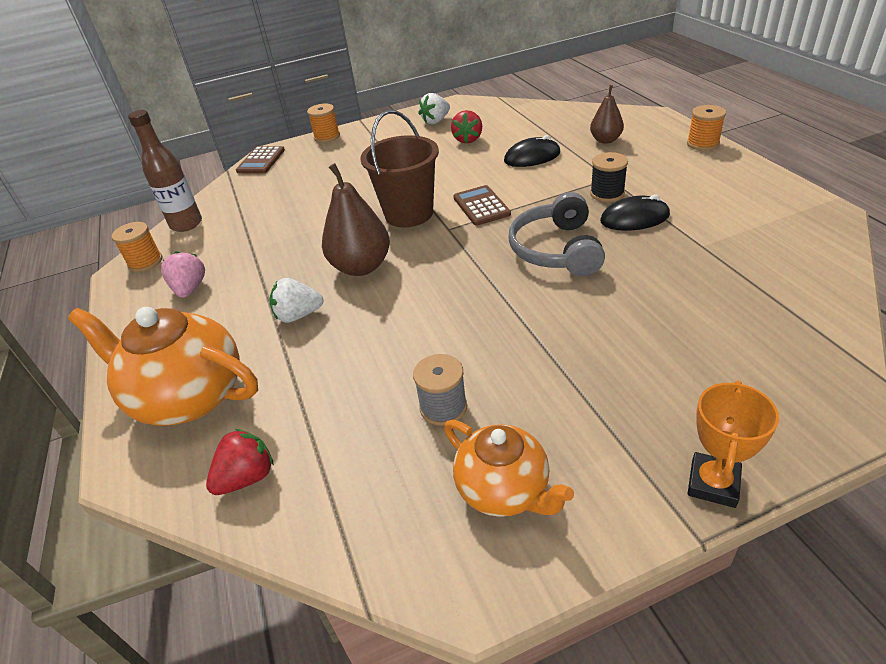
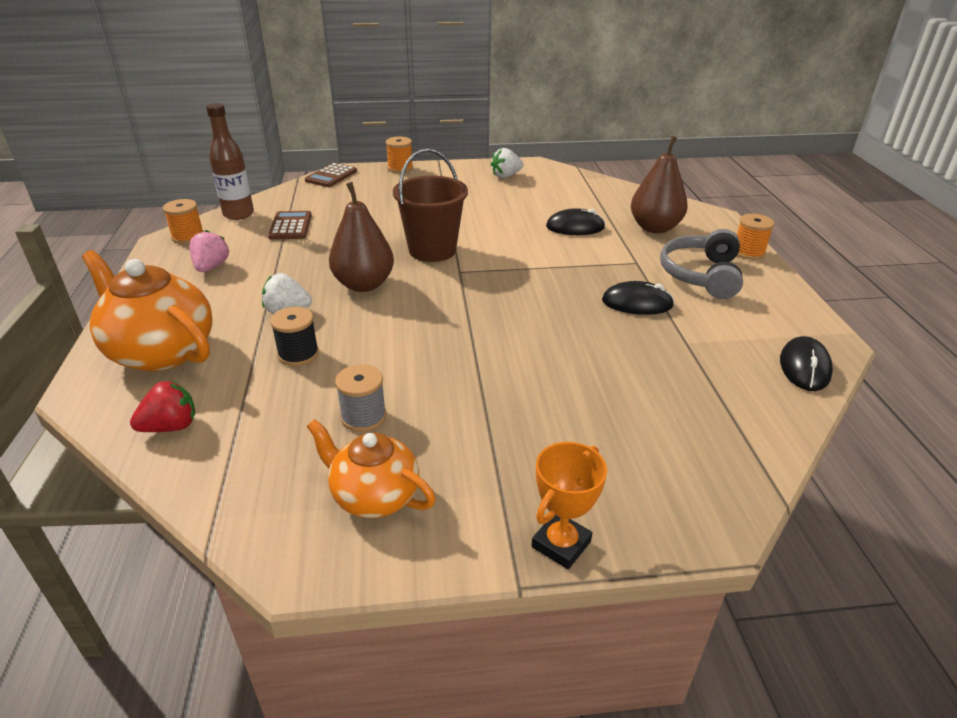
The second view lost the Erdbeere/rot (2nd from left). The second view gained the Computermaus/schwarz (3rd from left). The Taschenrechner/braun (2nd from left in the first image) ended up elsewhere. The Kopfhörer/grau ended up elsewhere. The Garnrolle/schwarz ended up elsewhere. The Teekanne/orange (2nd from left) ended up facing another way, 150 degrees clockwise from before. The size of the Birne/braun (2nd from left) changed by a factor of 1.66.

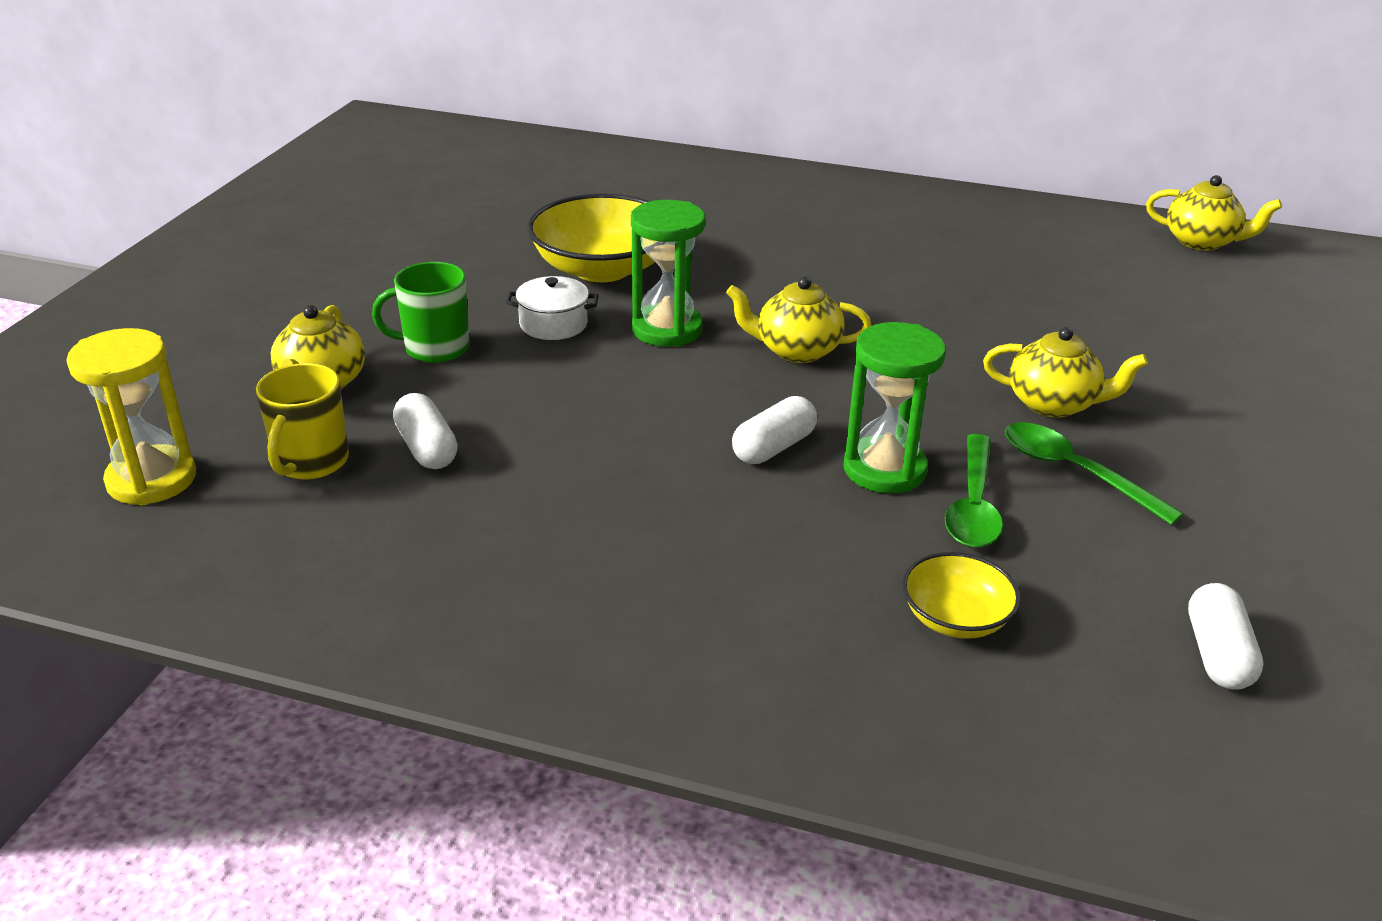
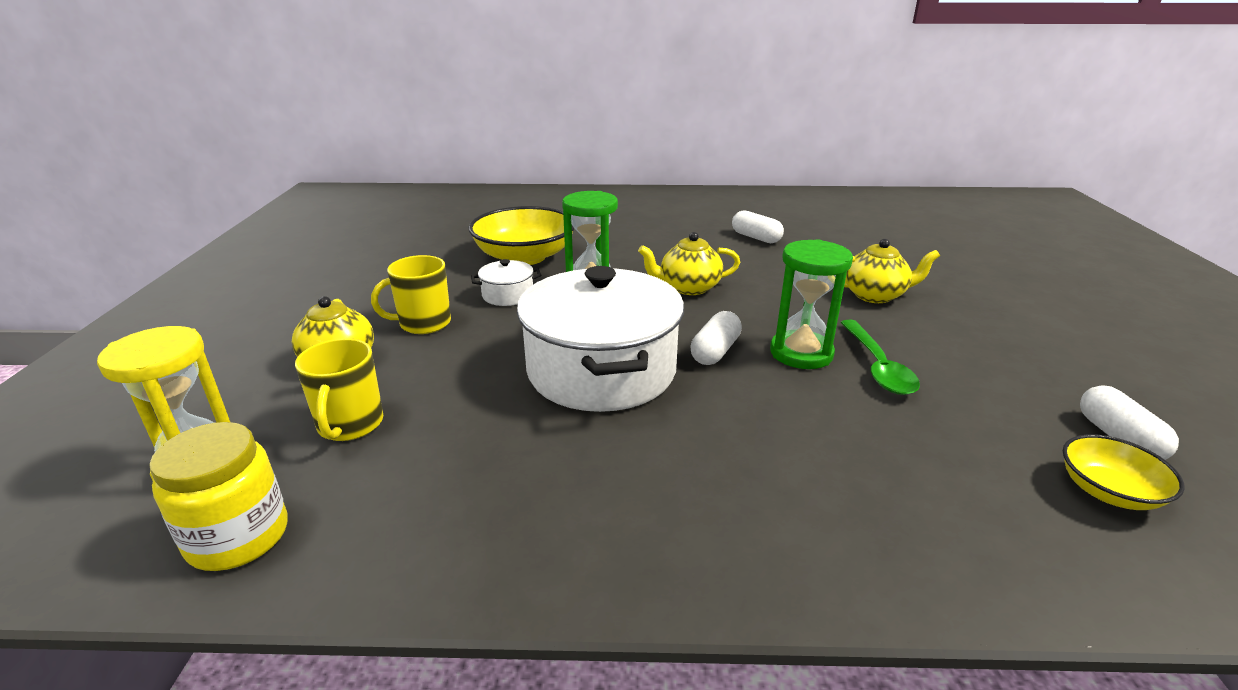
The second view lost the Löffel/grün (2nd from left). The second view lost the Teekanne/gelb (4th from left). The second view gained the Einmachglas/gelb. The second view gained the Kochtopf/weiß (2nd from left). The Kapsel/weiß (1st from left in the first image) ended up elsewhere. The Schüssel/gelb (2nd from left) ended up elsewhere. What was the Tasse/grün turned into the Tasse/gelb (2nd from left).

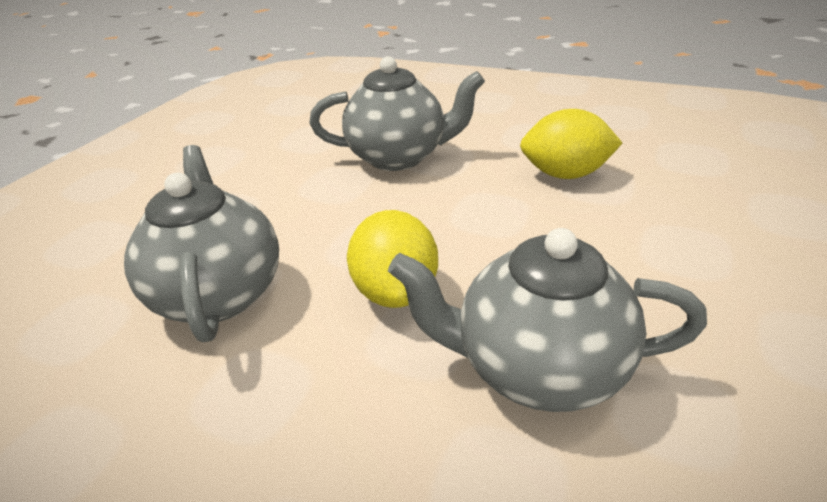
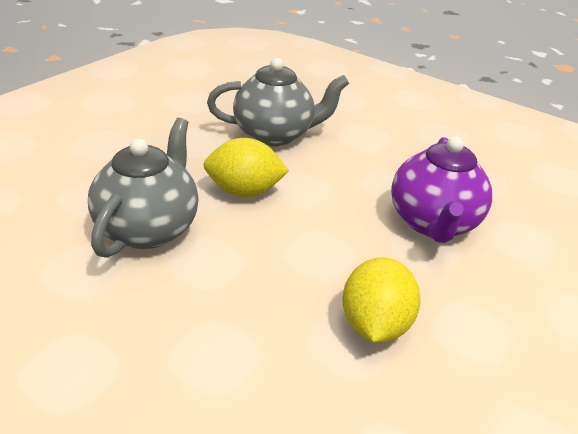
What was the Teekanne/grau (2nd from left) turned into the Teekanne/lila.

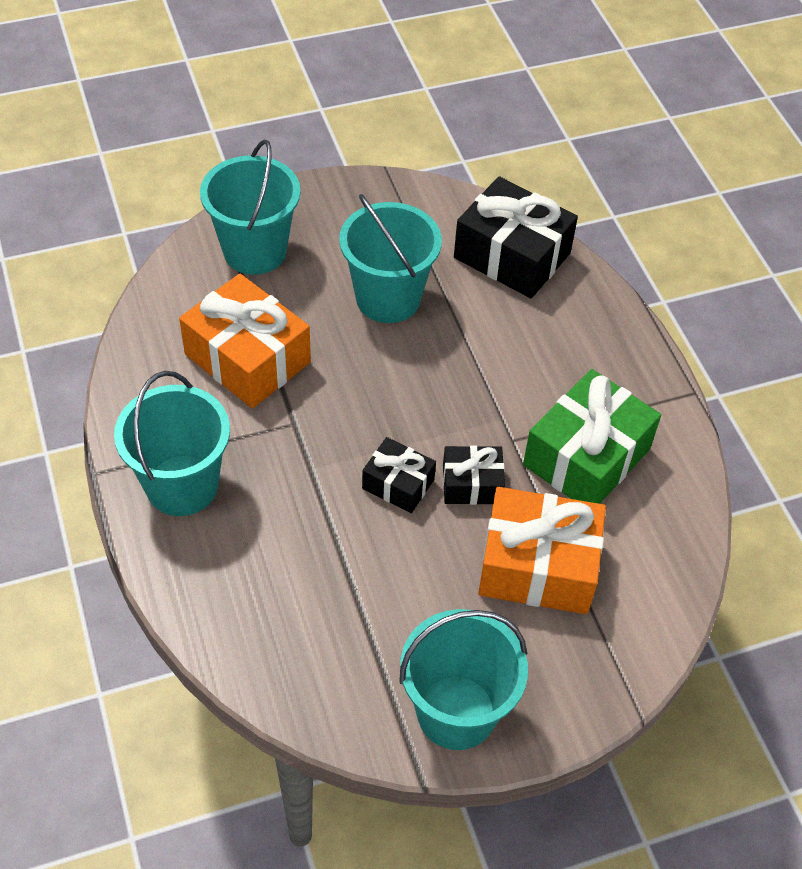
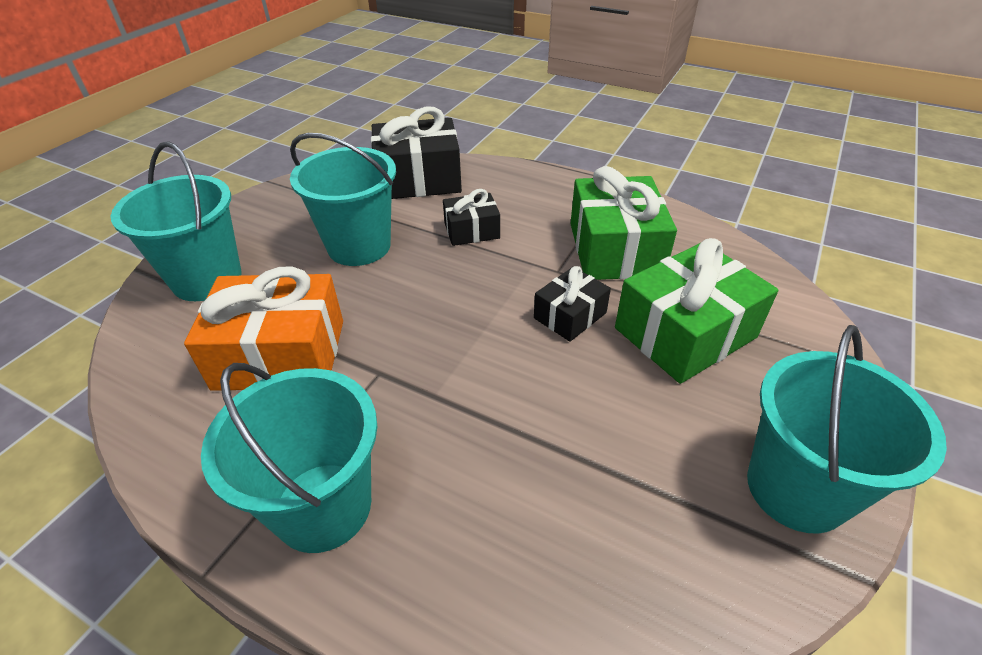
The Geschenk/schwarz (1st from left in the first image) ended up elsewhere. What was the Geschenk/orange (2nd from left) turned into the Geschenk/grün (2nd from left).

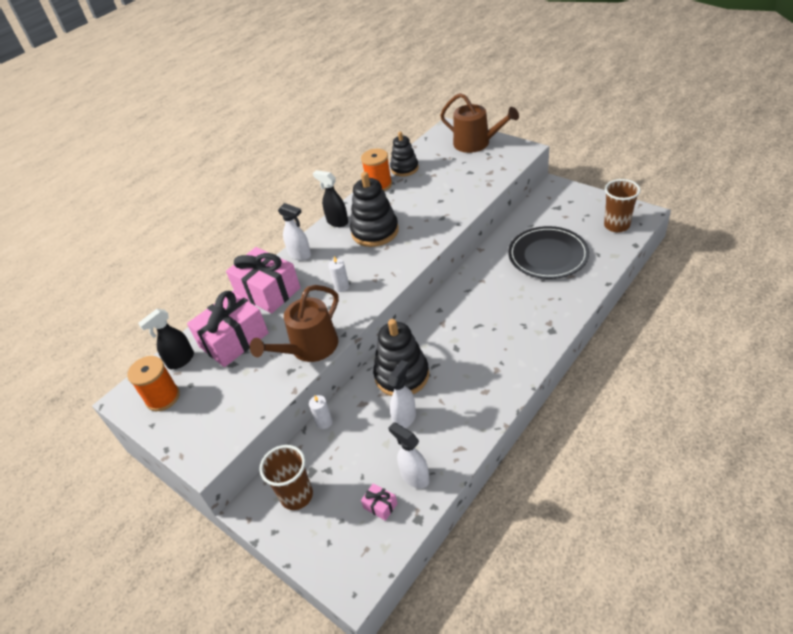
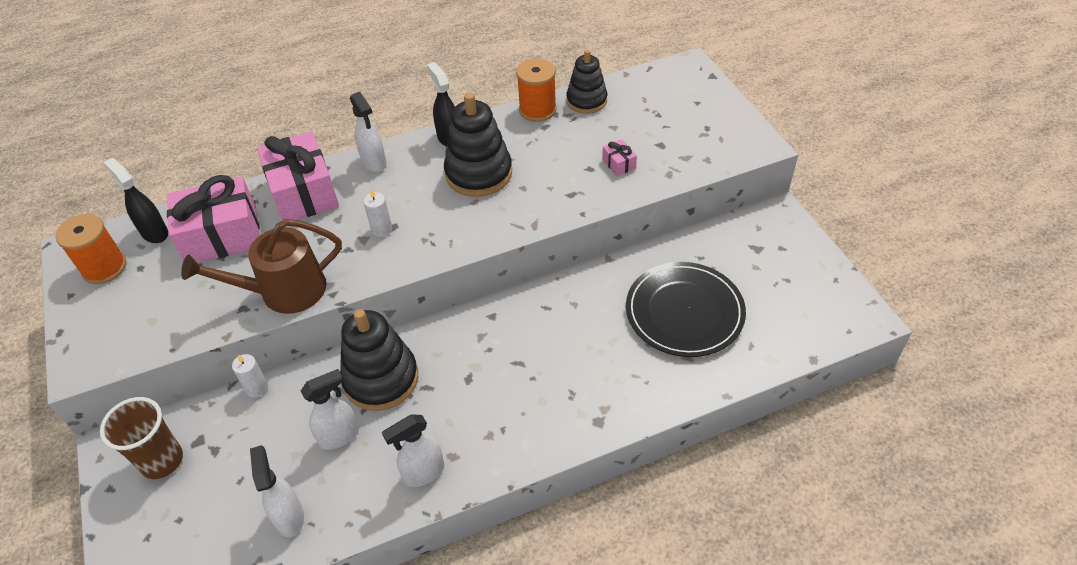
The second view lost the Gießkanne/braun (2nd from left). The second view lost the Becher/braun (2nd from left). The second view gained the Sprühflasche/weiß (4th from left). The Geschenk/rosa (3rd from left) ended up elsewhere. The Sprühflasche/schwarz (1st from left) ended up facing another way, 60 degrees clockwise from before.

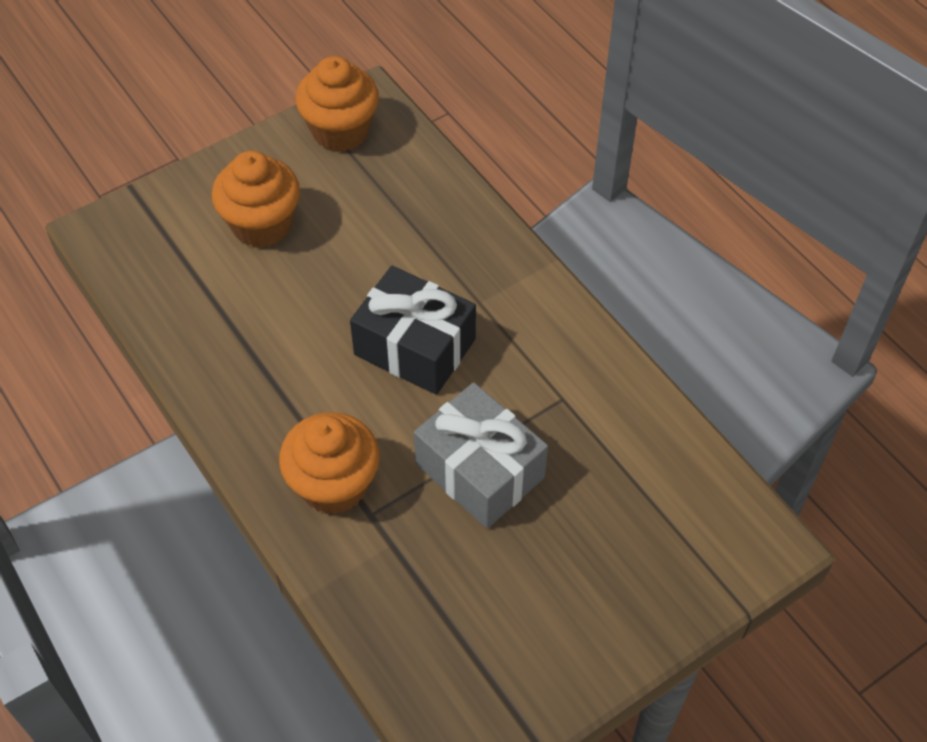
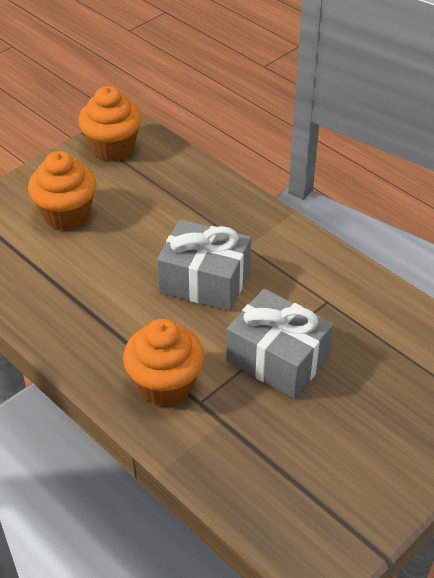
What was the Geschenk/schwarz turned into the Geschenk/grau (1st from left).

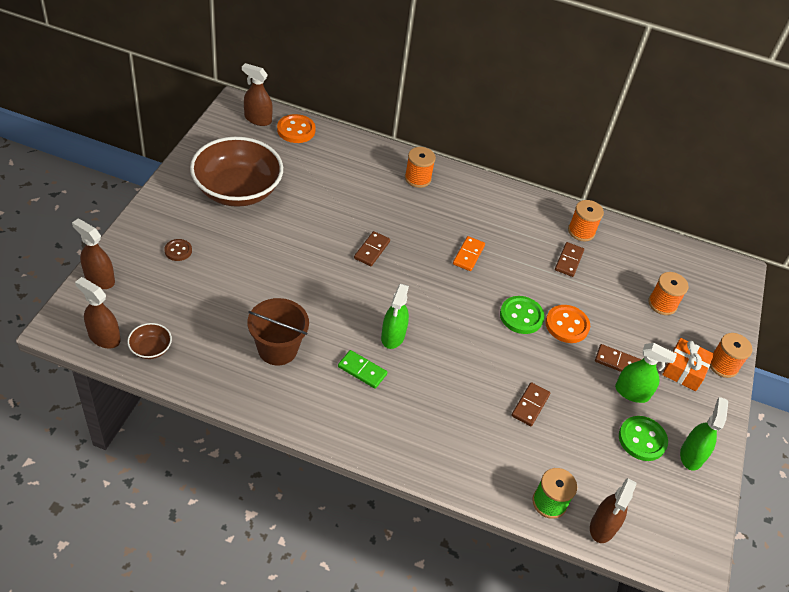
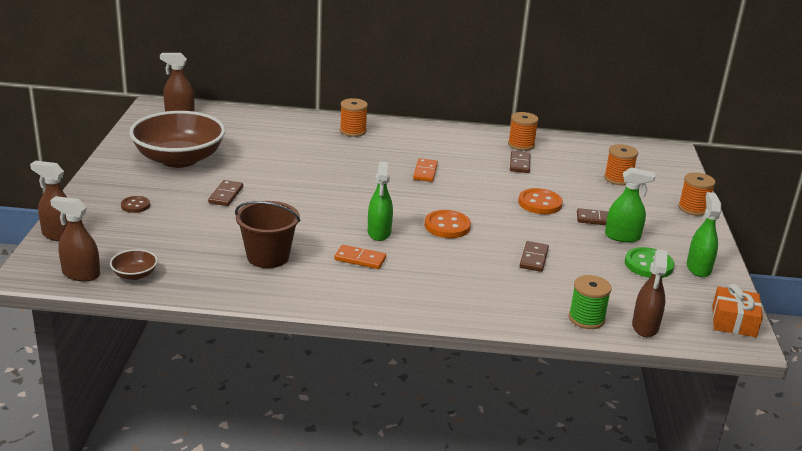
The second view lost the Knopf/grün (1st from left). The Knopf/orange (1st from left) ended up elsewhere. The Dominostein/braun (1st from left) ended up elsewhere. The Geschenk/orange ended up elsewhere. What was the Dominostein/grün turned into the Dominostein/orange (1st from left).

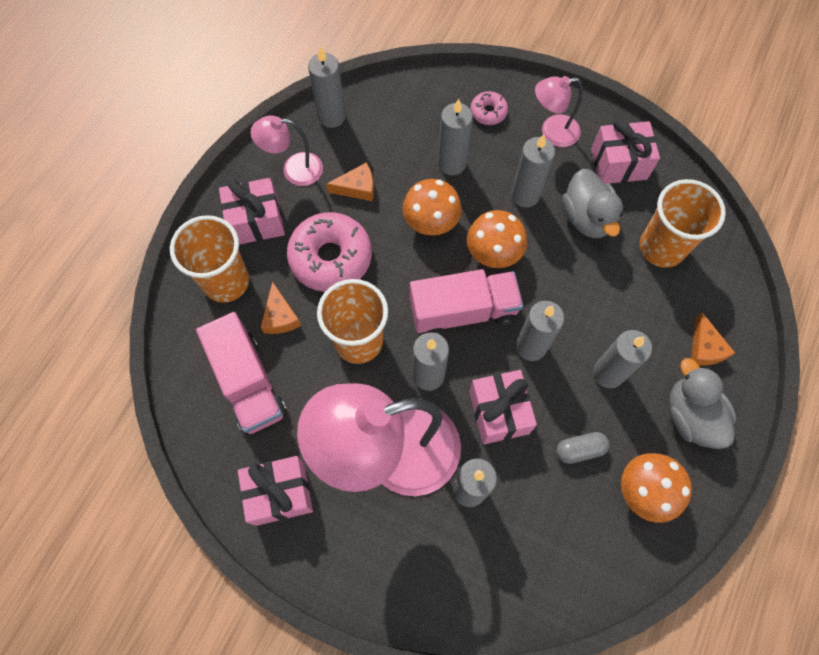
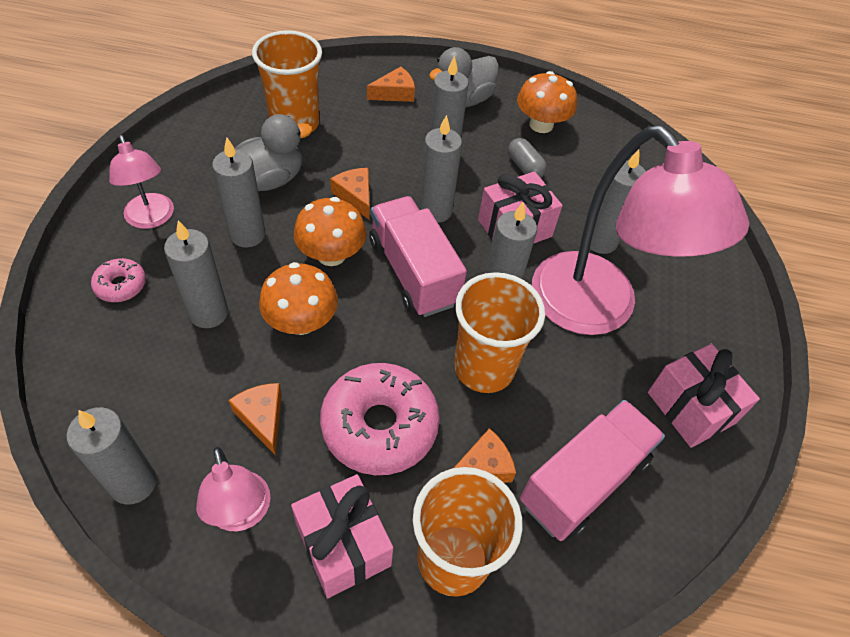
The second view lost the Geschenk/rosa (4th from left). The second view gained the Käse/orange (2nd from left).

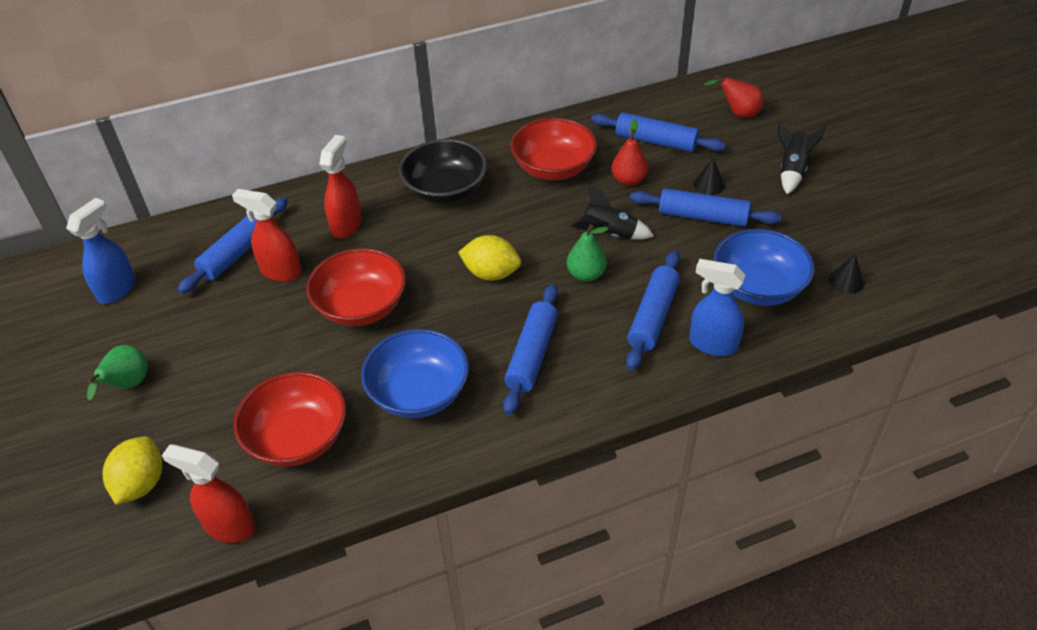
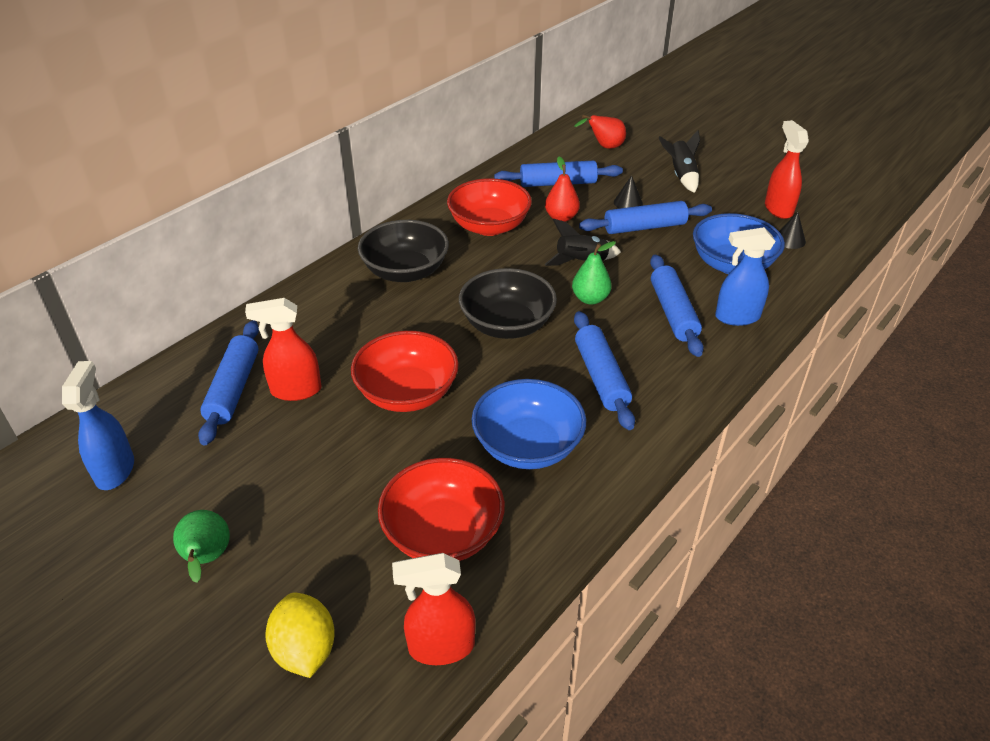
The Sprühflasche/rot (3rd from left) ended up elsewhere. Where the Zitrone/gelb (2nd from left) stood, the Schüssel/schwarz (2nd from left) came to stand.

